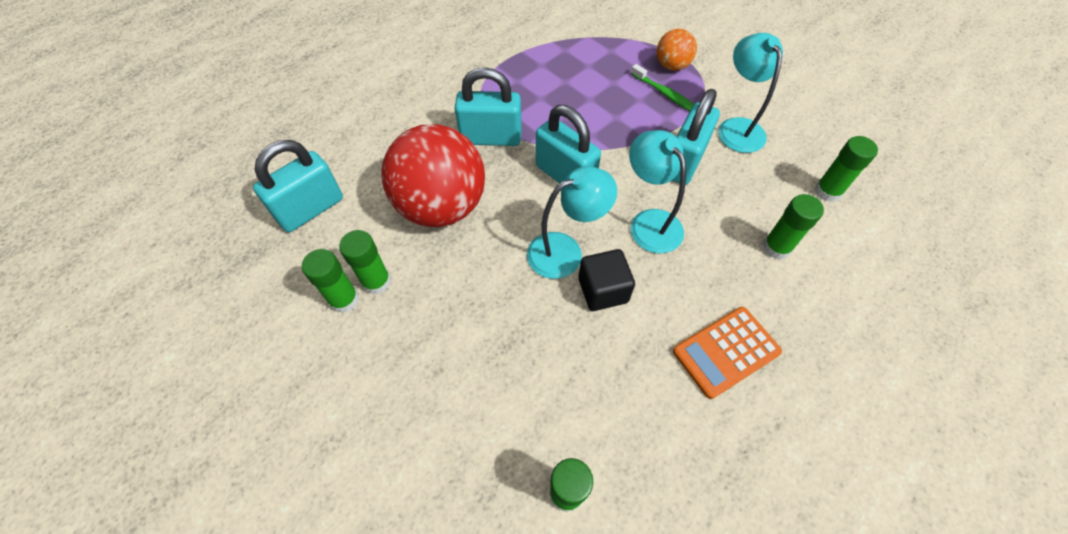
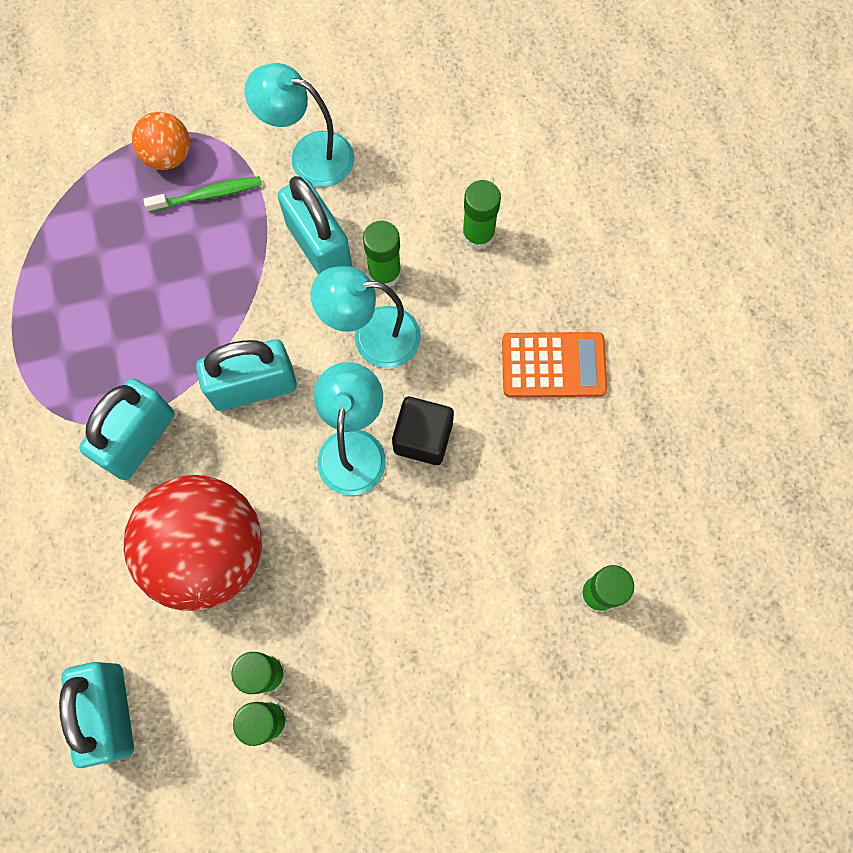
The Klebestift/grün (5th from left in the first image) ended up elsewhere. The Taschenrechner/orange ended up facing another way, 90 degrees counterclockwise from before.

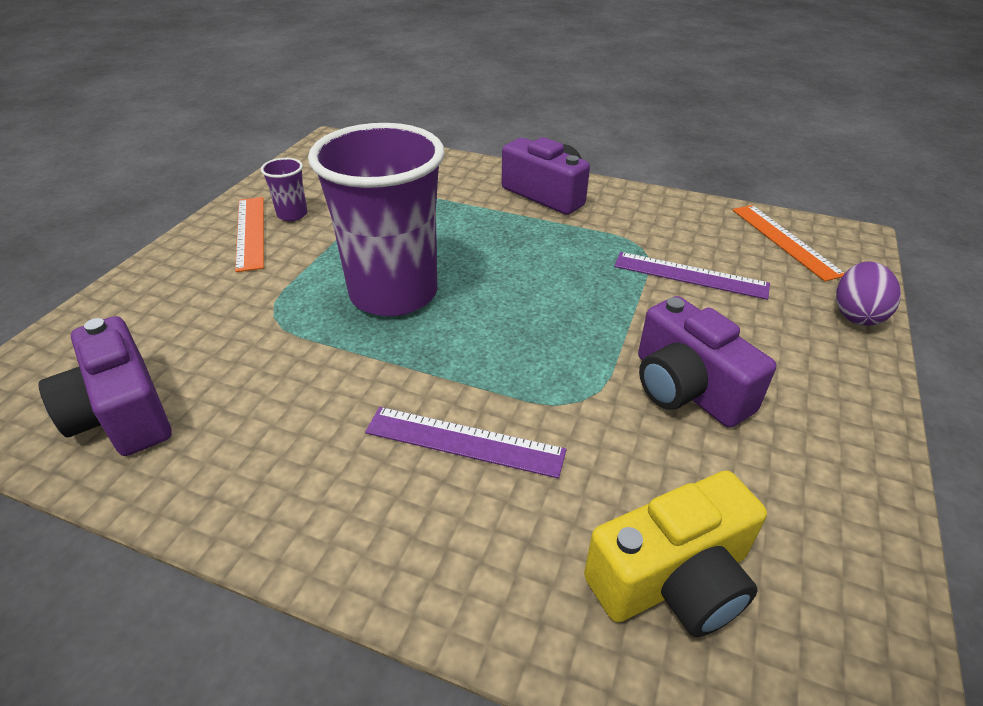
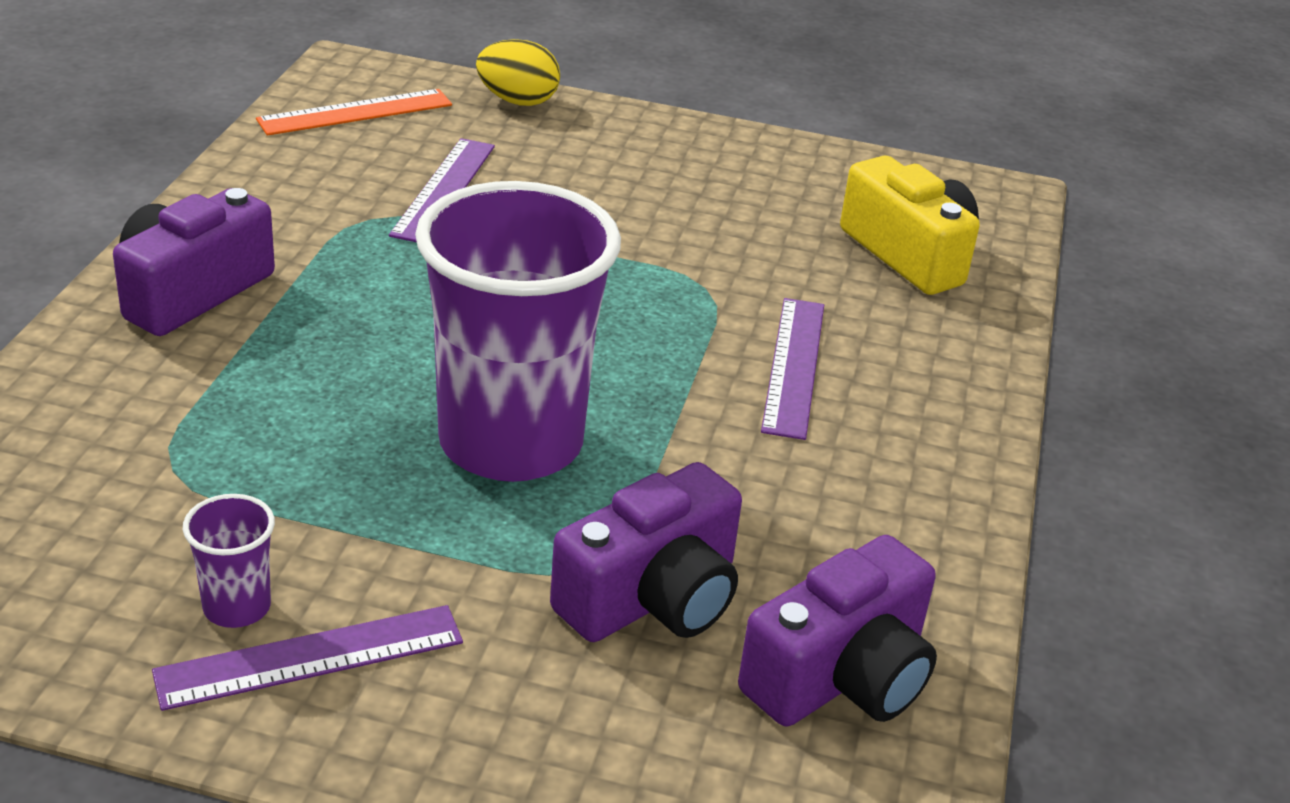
The Kamera/lila (3rd from left in the first image) ended up elsewhere. What was the Lineal/orange (1st from left) turned into the Lineal/lila (1st from left). What was the Ei/lila turned into the Ei/gelb.

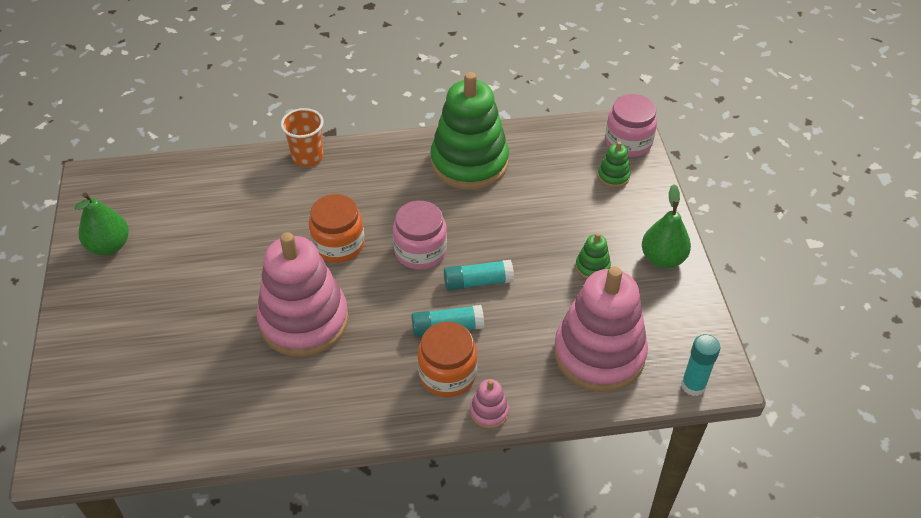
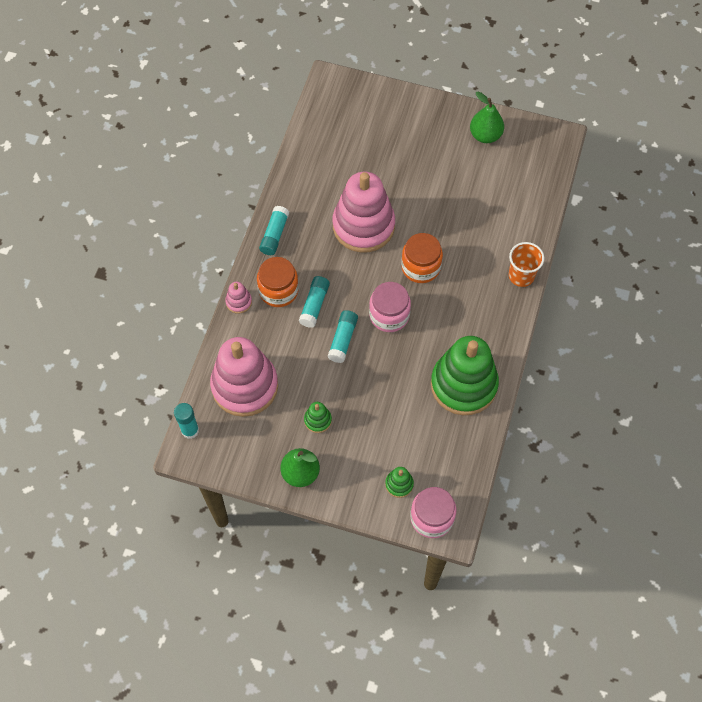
The second view gained the Klebestift/türkis (2nd from left).

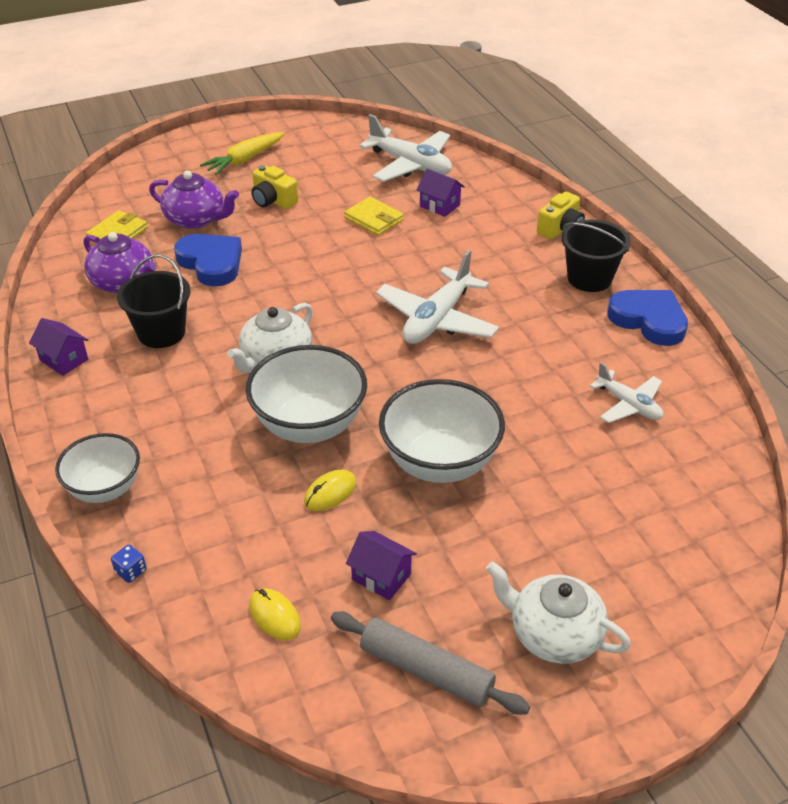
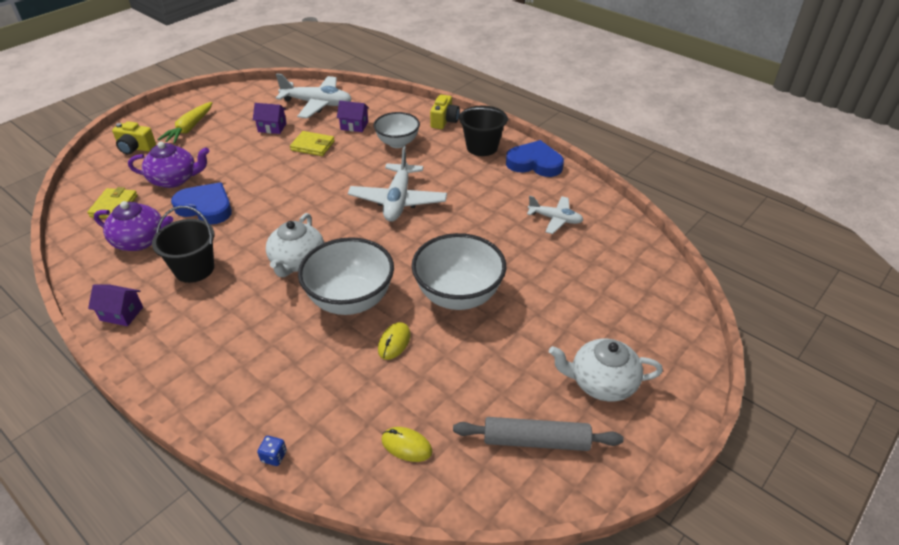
The Schüssel/weiß (1st from left in the first image) ended up elsewhere. The Kamera/gelb (1st from left) ended up elsewhere. The Haus/lila (2nd from left) ended up elsewhere.

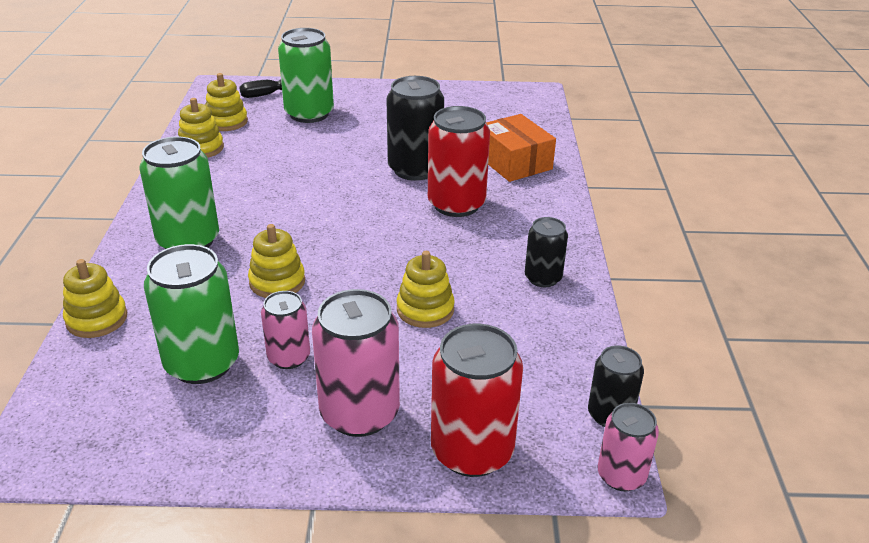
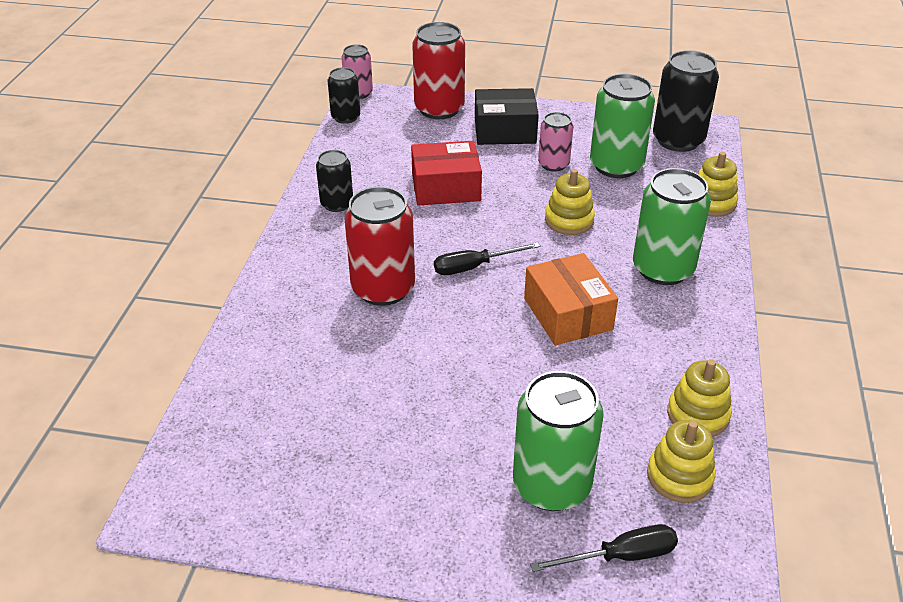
The second view gained the Schraubenzieher/schwarz (1st from left). The Dose/schwarz (1st from left in the first image) ended up elsewhere. The Schachtel/orange ended up elsewhere. Where the Dose/rosa (2nd from left) stood, the Schachtel/schwarz came to stand. Where the Stapelspielzeug/gelb (5th from left) stood, the Schachtel/rot came to stand.

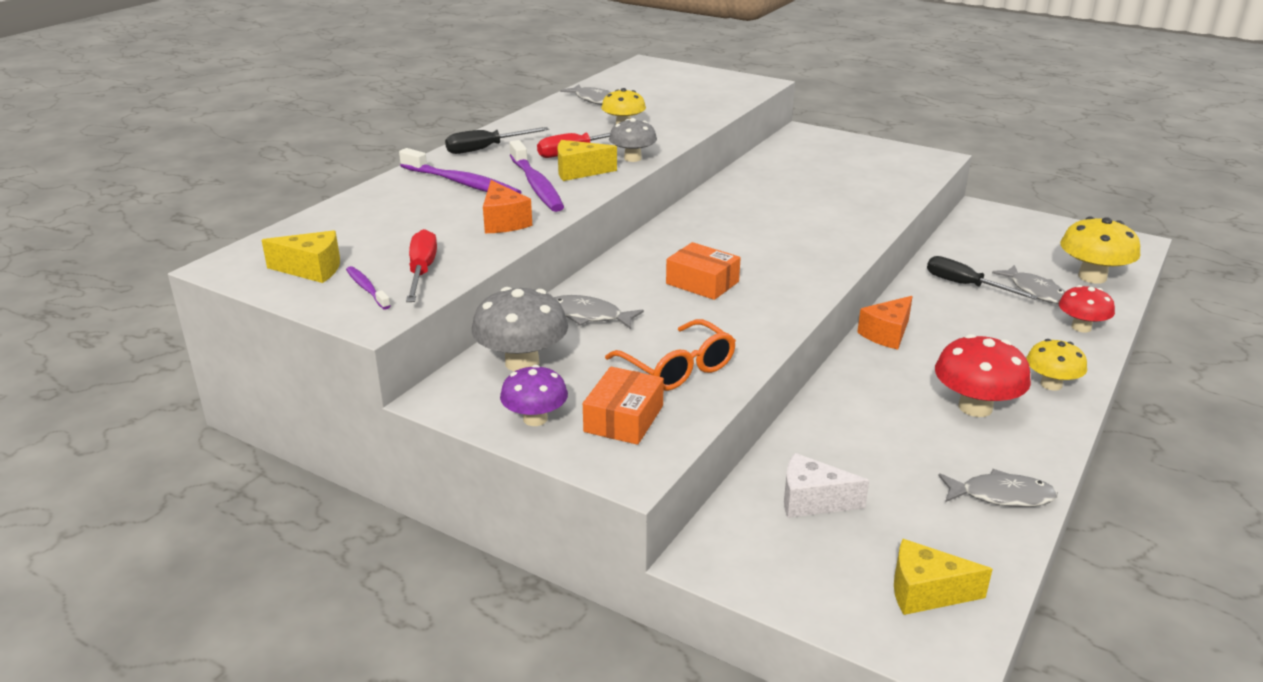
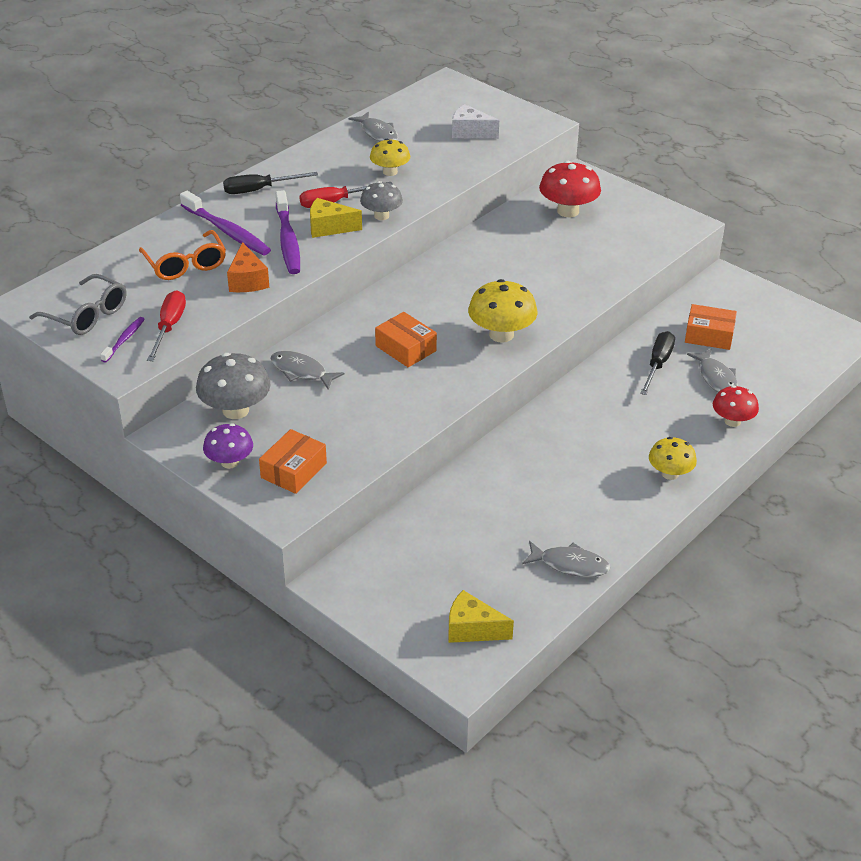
The second view lost the Käse/orange (2nd from left). The second view gained the Schachtel/orange (3rd from left). The Brille/orange ended up elsewhere. The Käse/weiß ended up elsewhere. The Pilz/rot (1st from left) ended up elsewhere. The Pilz/gelb (3rd from left in the first image) ended up elsewhere. Where the Käse/gelb (1st from left) stood, the Brille/grau came to stand. The Zahnbürste/lila (1st from left) ended up facing another way, 45 degrees clockwise from before. The Schraubenzieher/schwarz (2nd from left) ended up facing another way, 60 degrees clockwise from before.

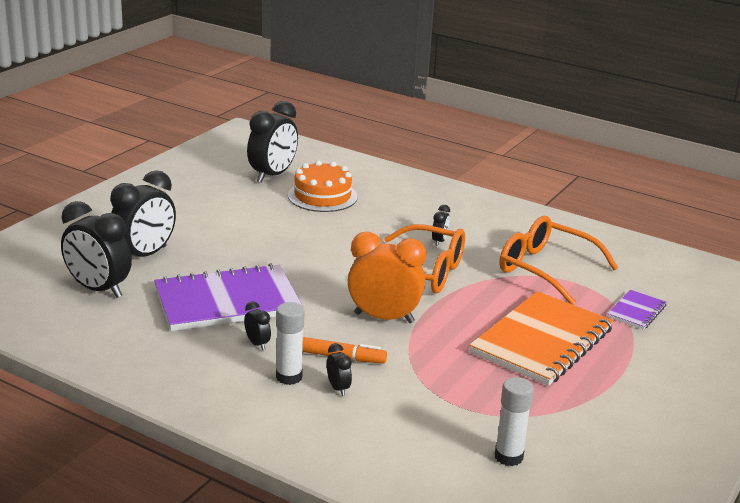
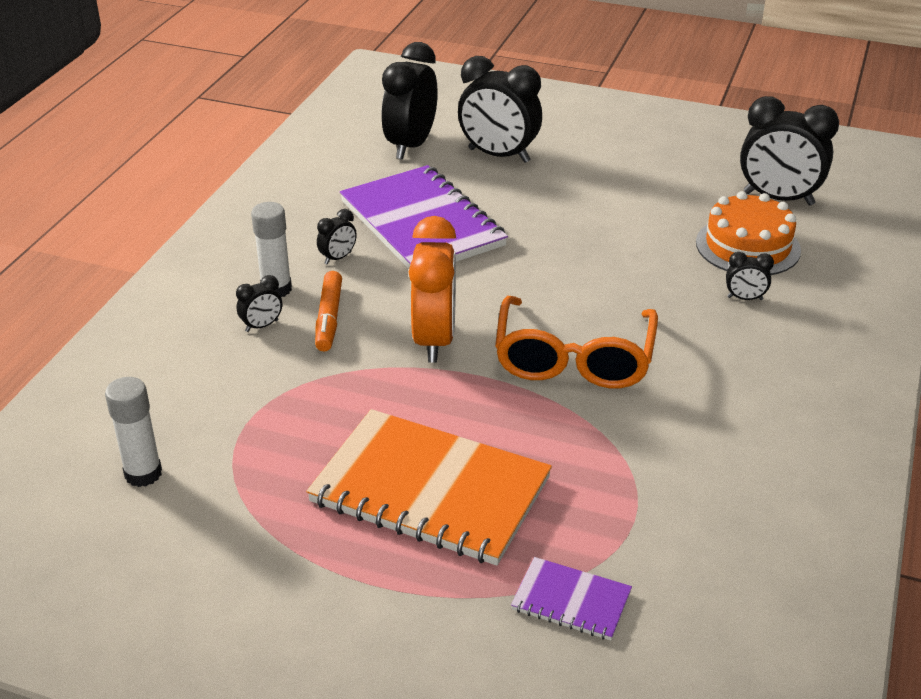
The second view lost the Brille/orange (2nd from left). The Wecker/schwarz (6th from left in the first image) ended up elsewhere.

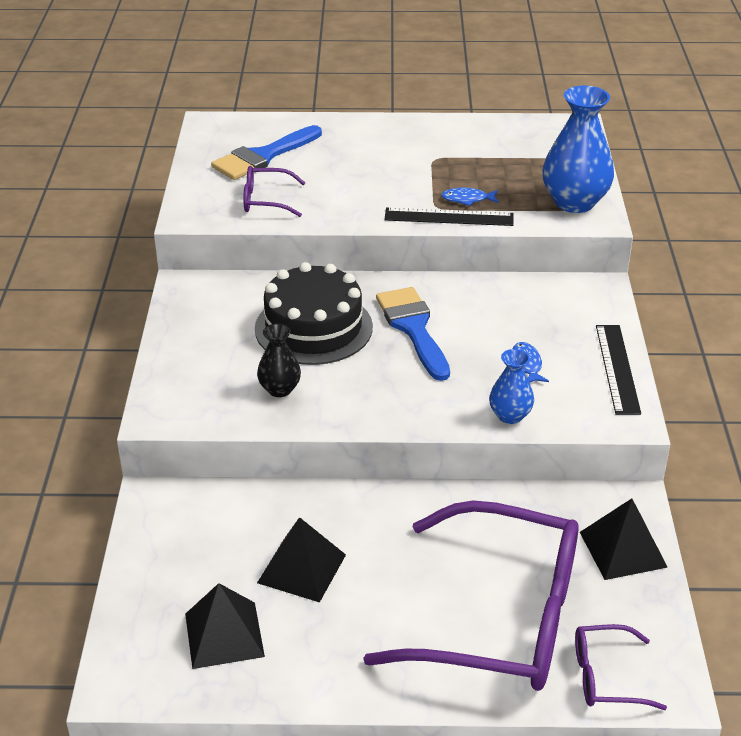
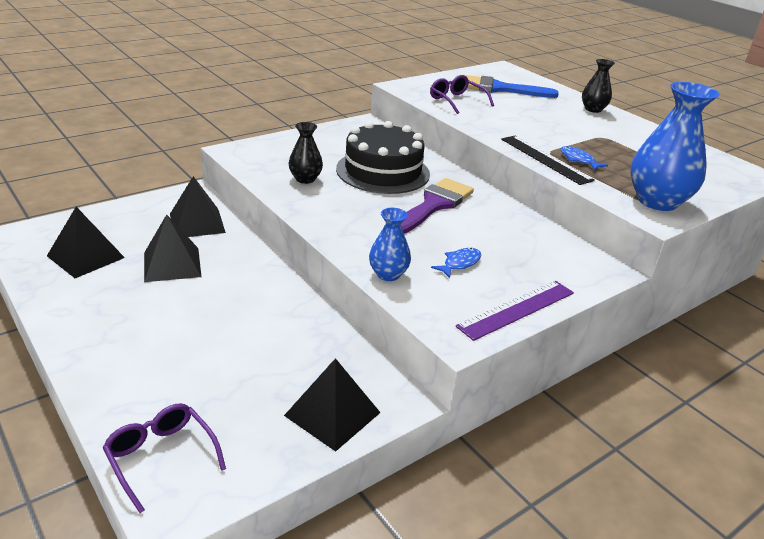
The second view lost the Brille/lila (2nd from left). The second view gained the Pyramide/schwarz (3rd from left). The second view gained the Vase/schwarz (2nd from left). What was the Pinsel/blau (2nd from left) turned into the Pinsel/lila. What was the Lineal/schwarz (2nd from left) turned into the Lineal/lila.

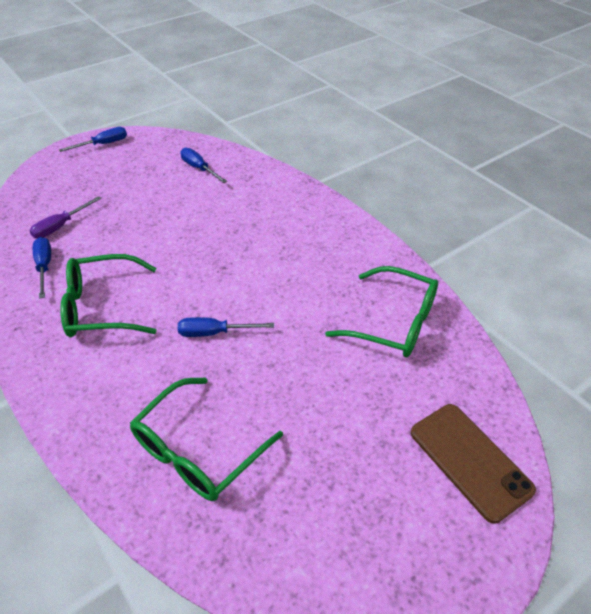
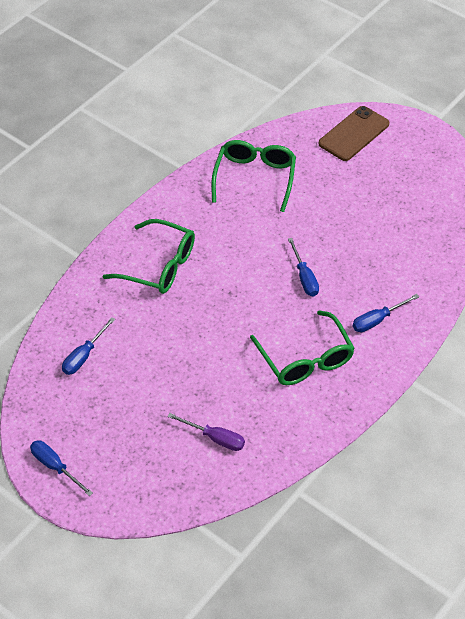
The Schraubenzieher/blau (1st from left in the first image) ended up elsewhere. The Brille/grün (2nd from left in the first image) ended up elsewhere.

